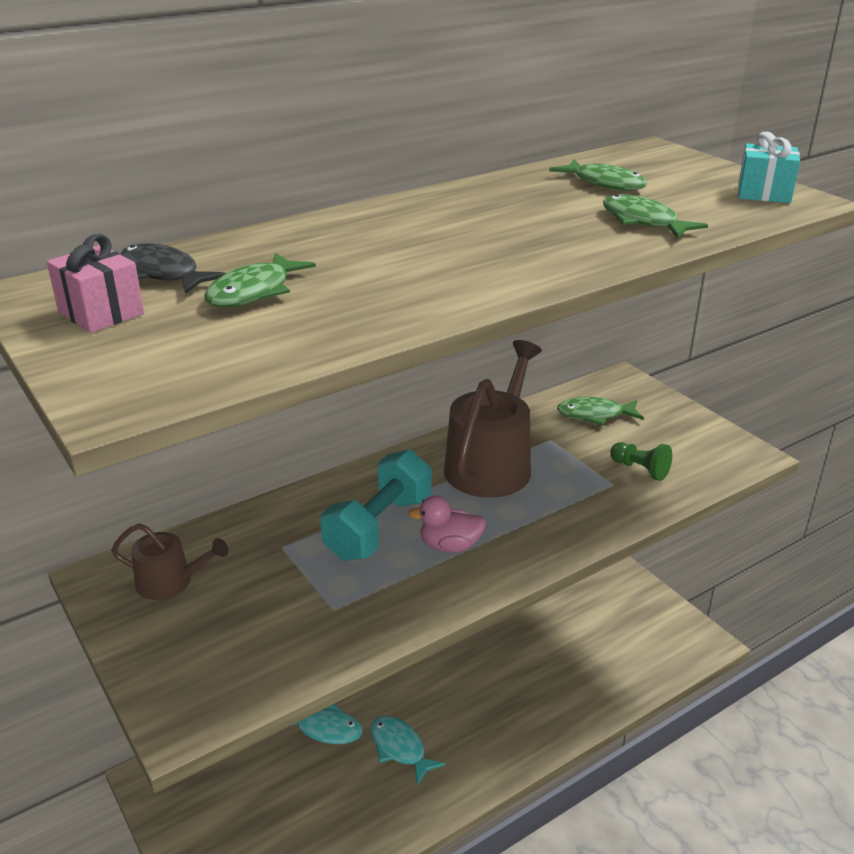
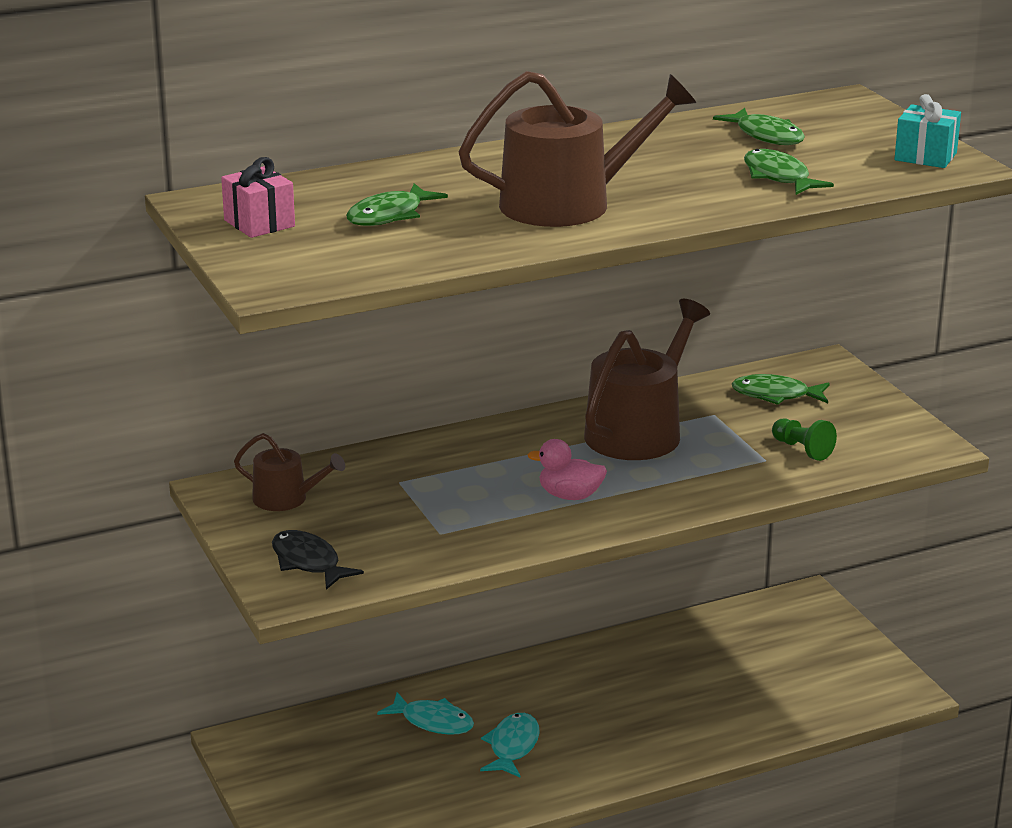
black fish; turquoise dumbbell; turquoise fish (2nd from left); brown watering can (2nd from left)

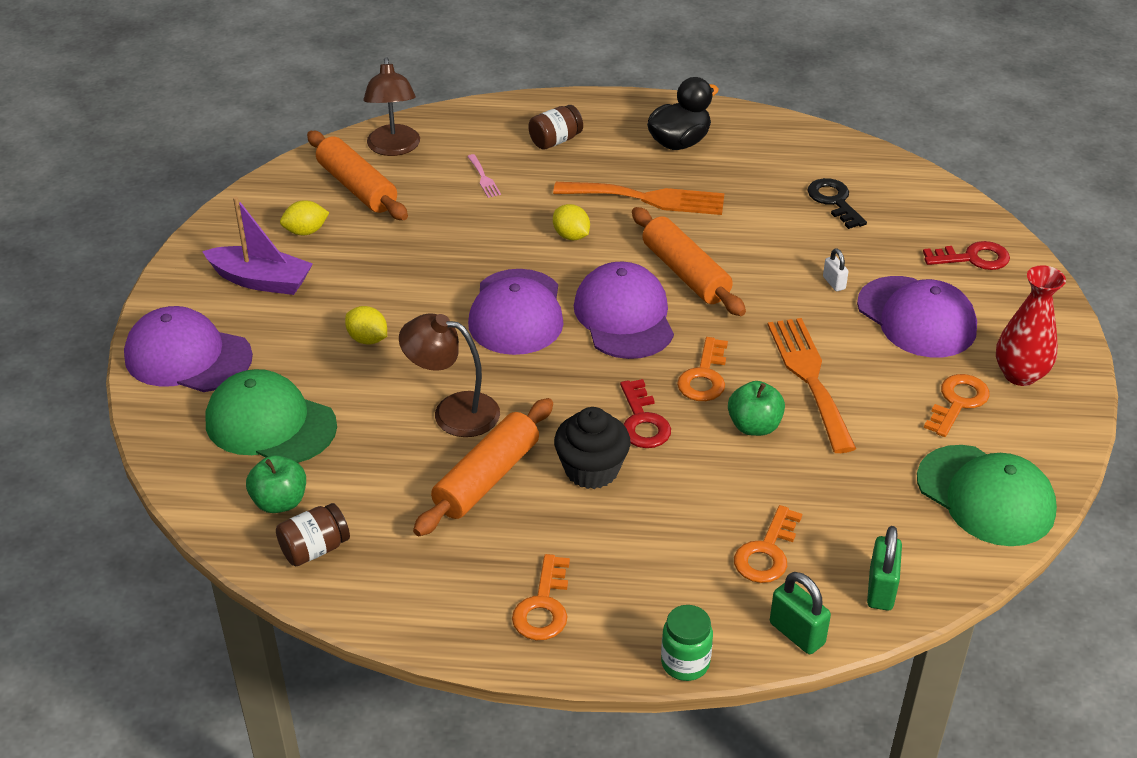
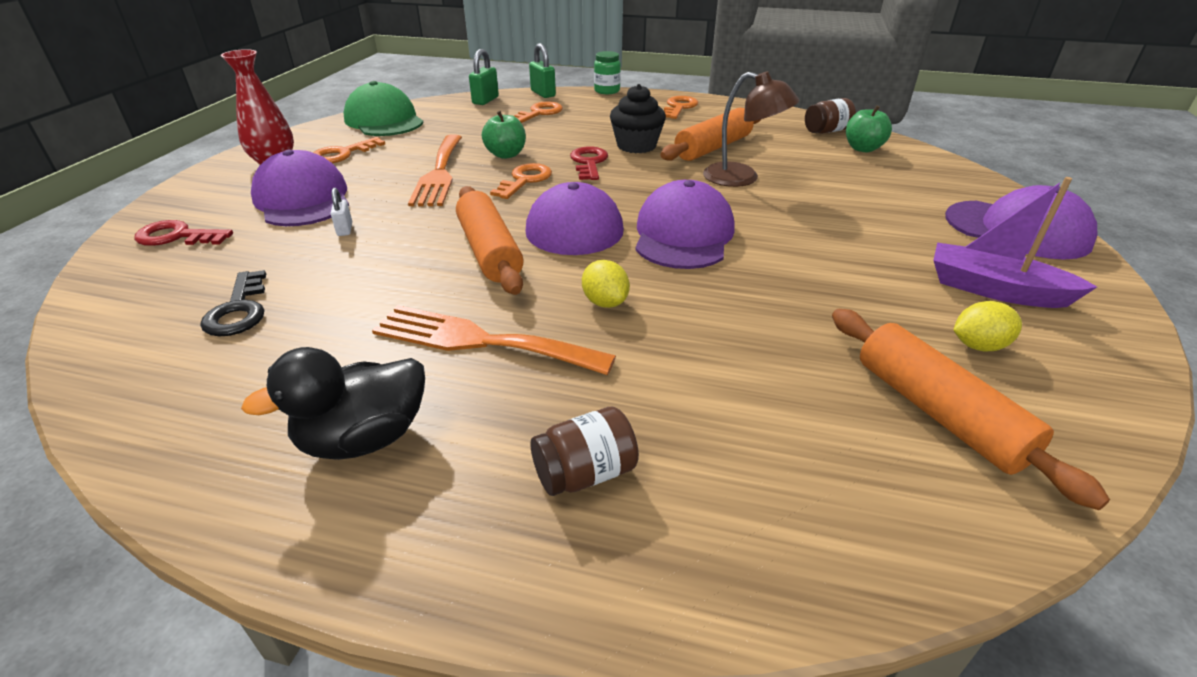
brown lamp (1st from left in the first image); pink fork; yellow lemon (2nd from left in the first image); green cap (1st from left in the first image)

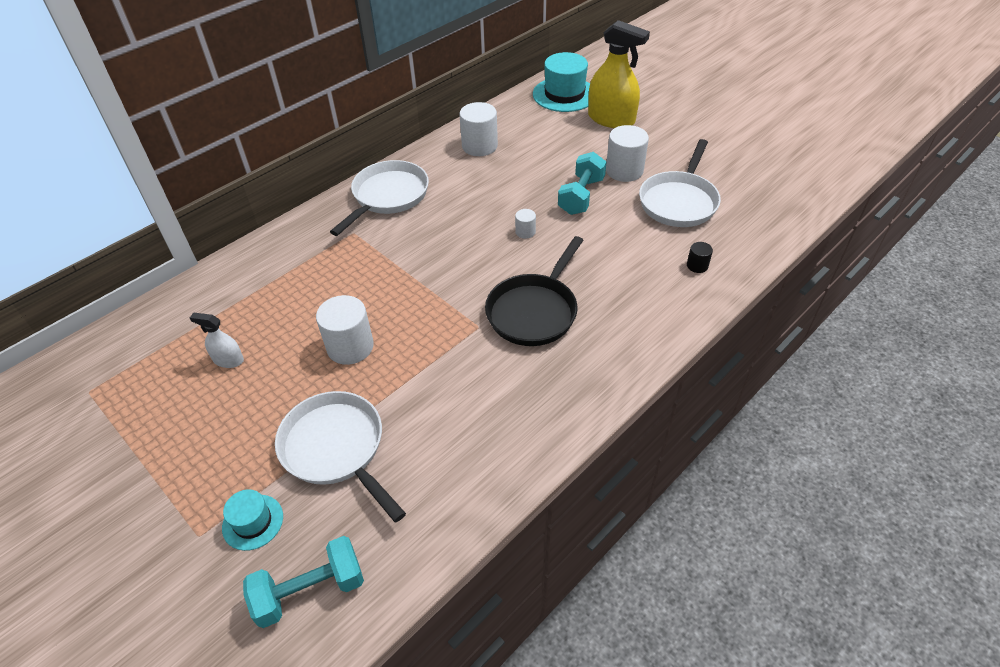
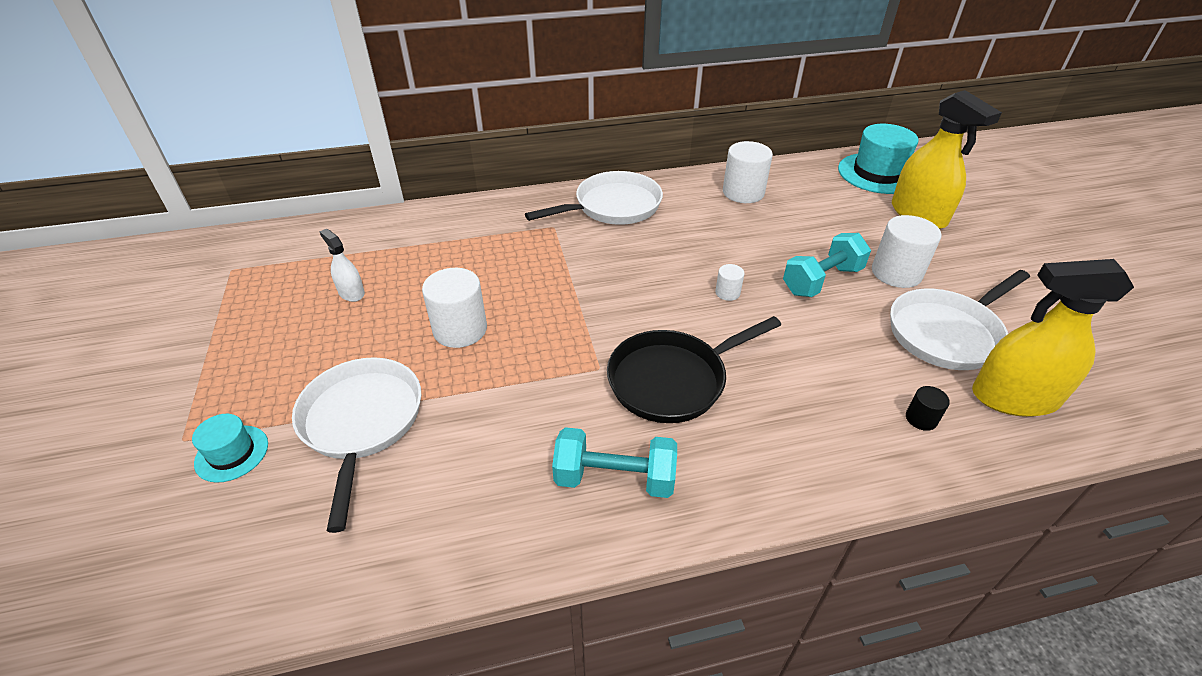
turquoise dumbbell (1st from left); yellow spray bottle (2nd from left)

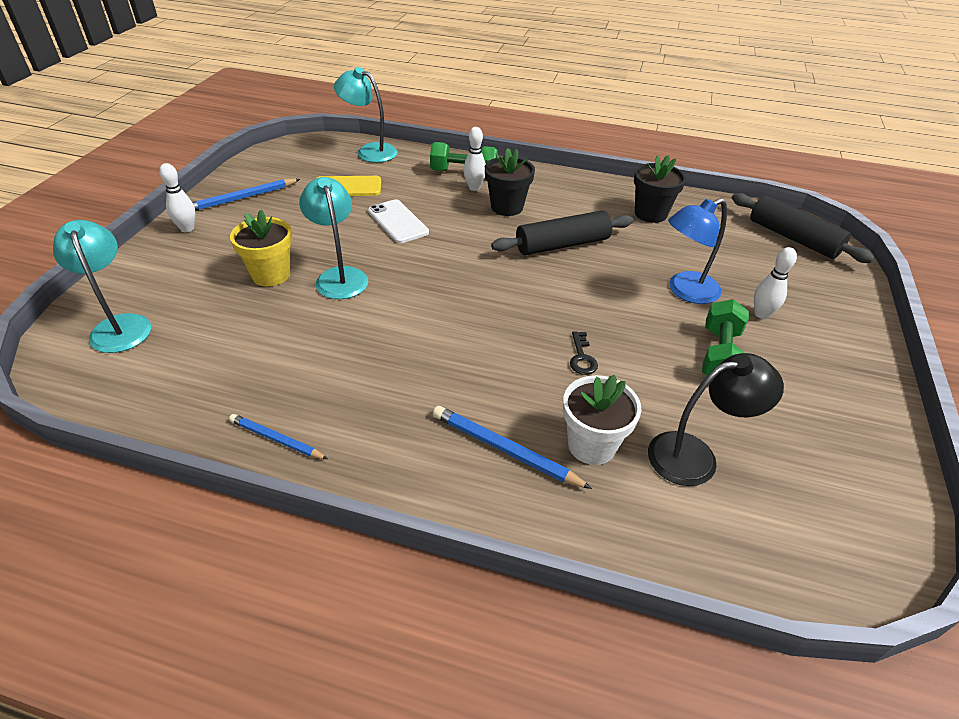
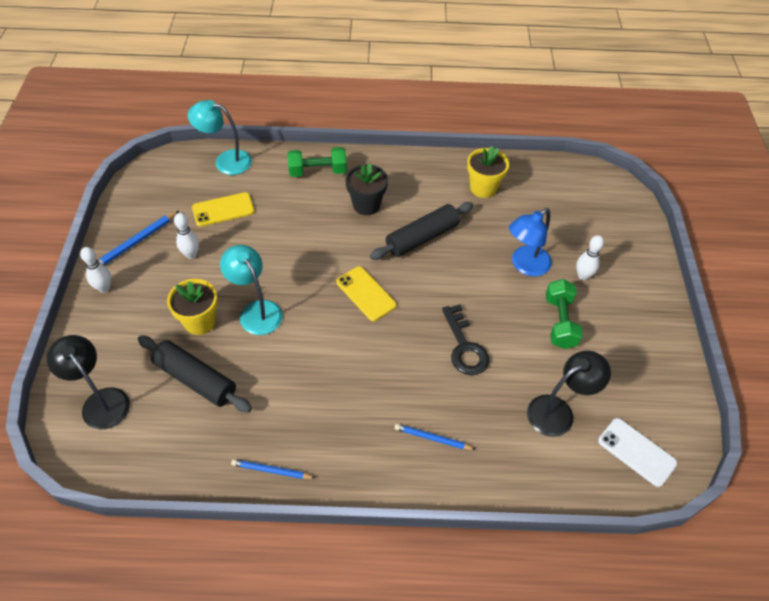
white bowling pin (2nd from left); yellow flower pot (2nd from left); black rolling pin (1st from left); white phone; black lamp (1st from left); black key; white flower pot; blue pencil (3rd from left); yellow phone (2nd from left)

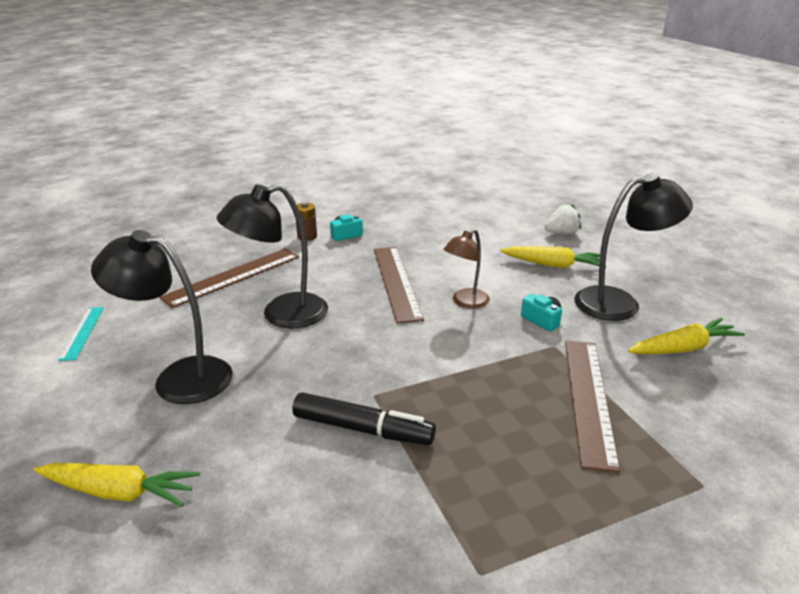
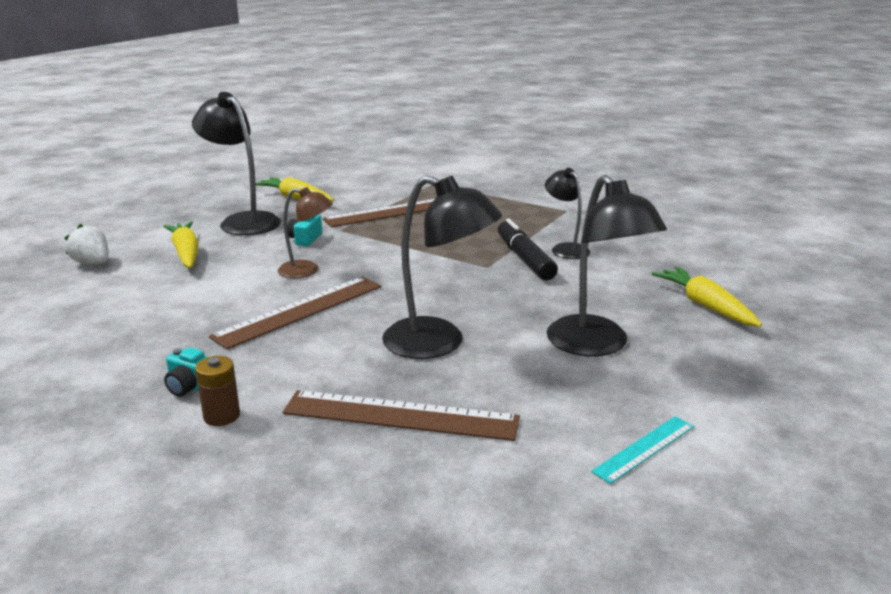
black lamp (3rd from left)

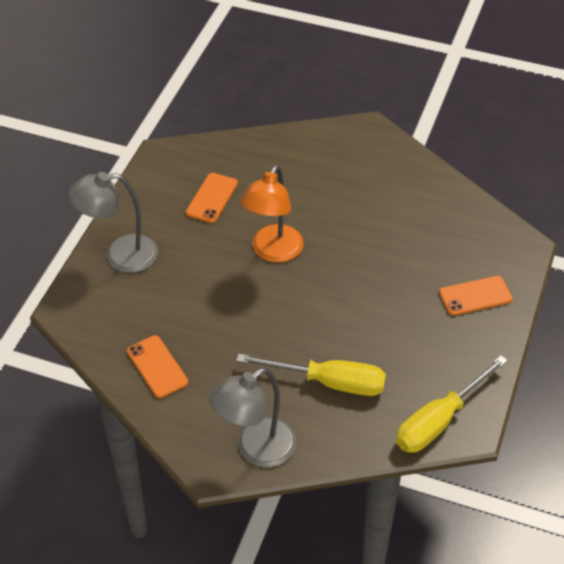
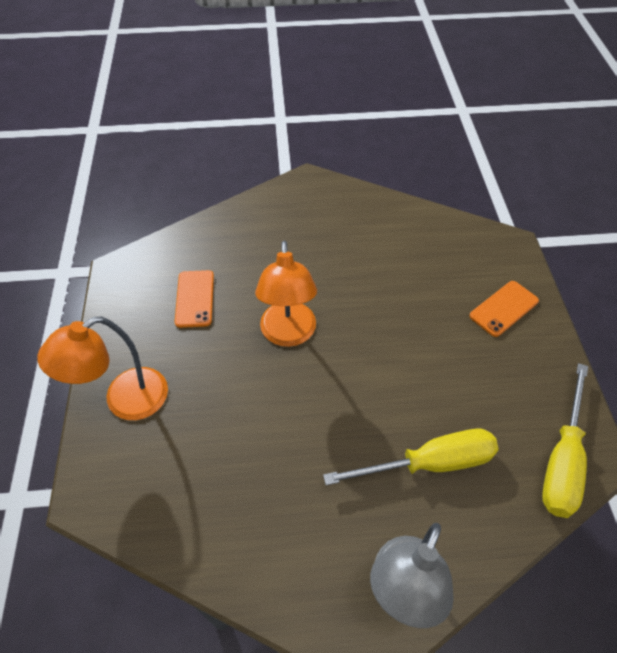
orange lamp (1st from left); orange phone (1st from left in the first image)

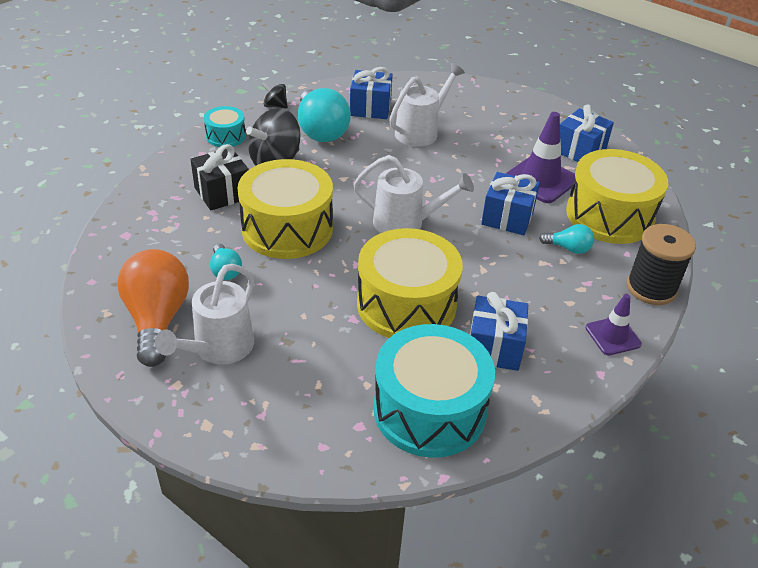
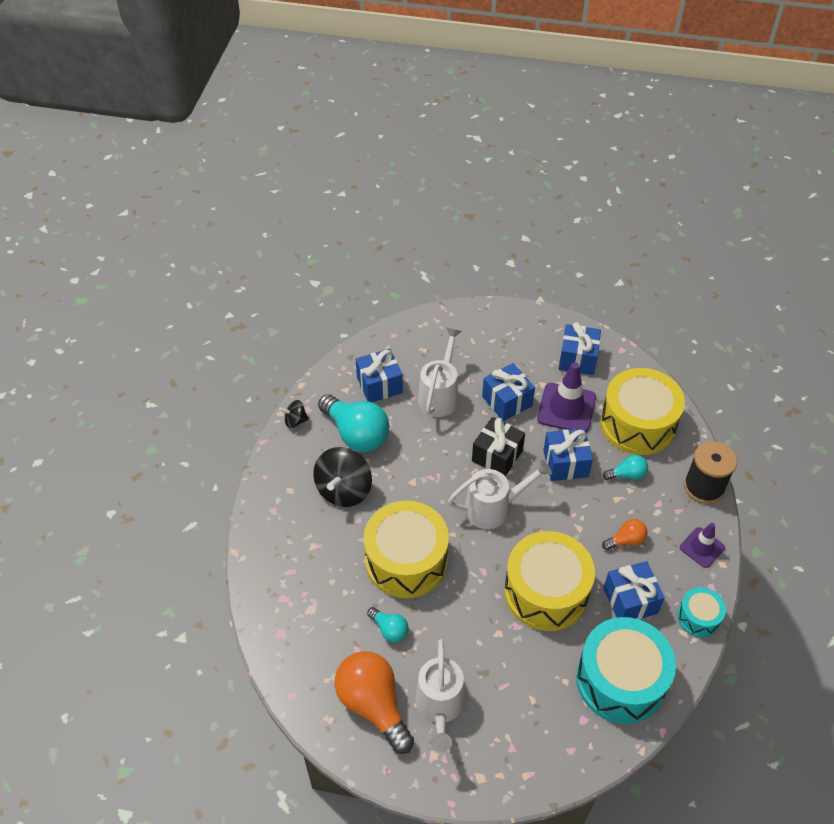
turquoise drum (2nd from left); black gift; blue gift (2nd from left); orange light bulb (2nd from left)

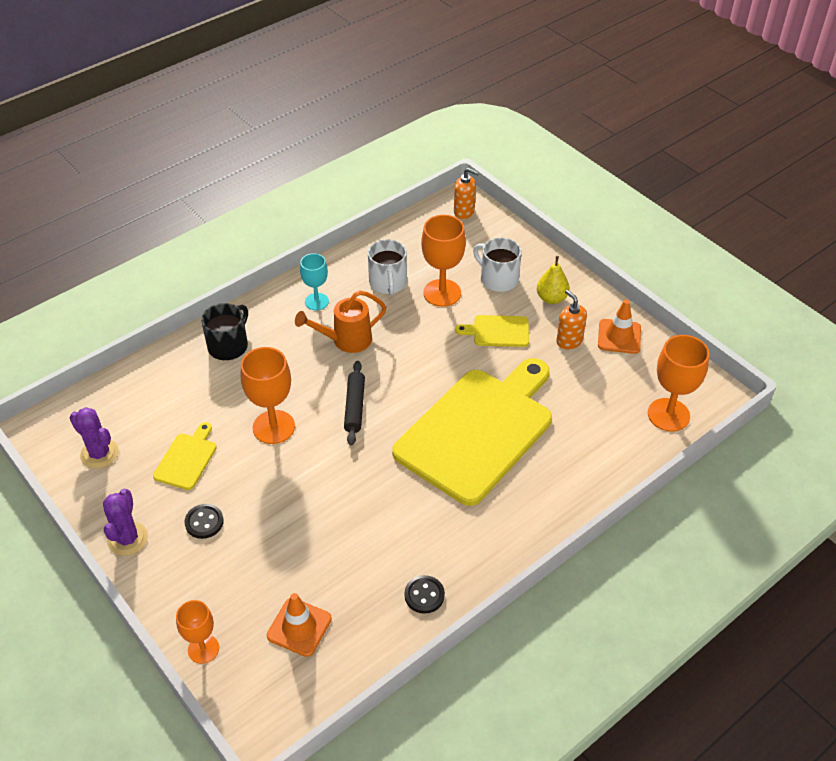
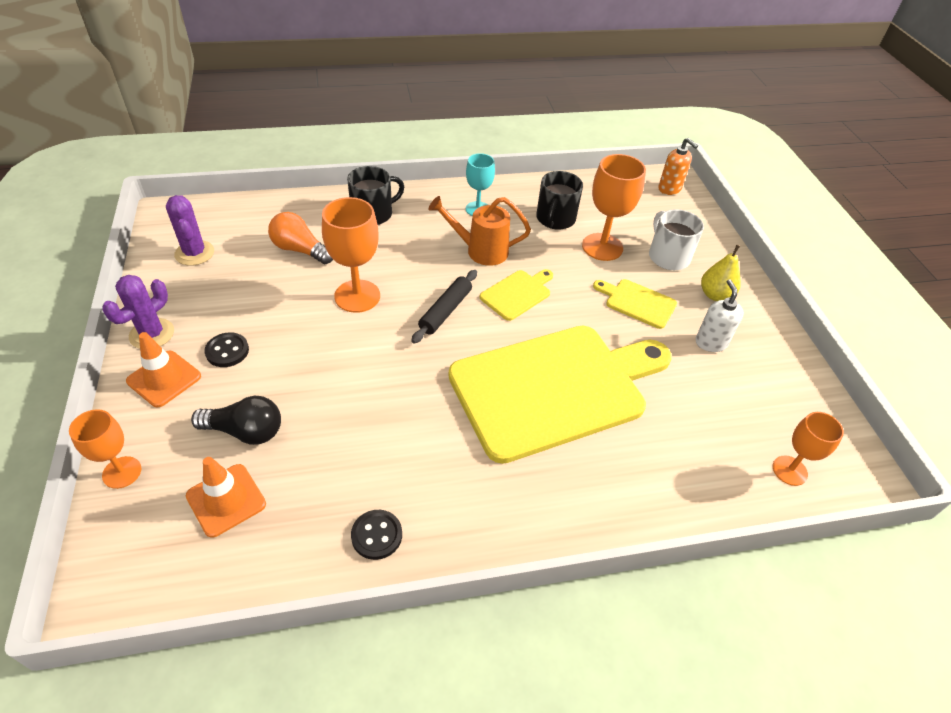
black mug (2nd from left); white soap dispenser; orange traffic cone (1st from left); orange goblet (4th from left); yellow cutting board (1st from left); orange light bulb; black light bulb

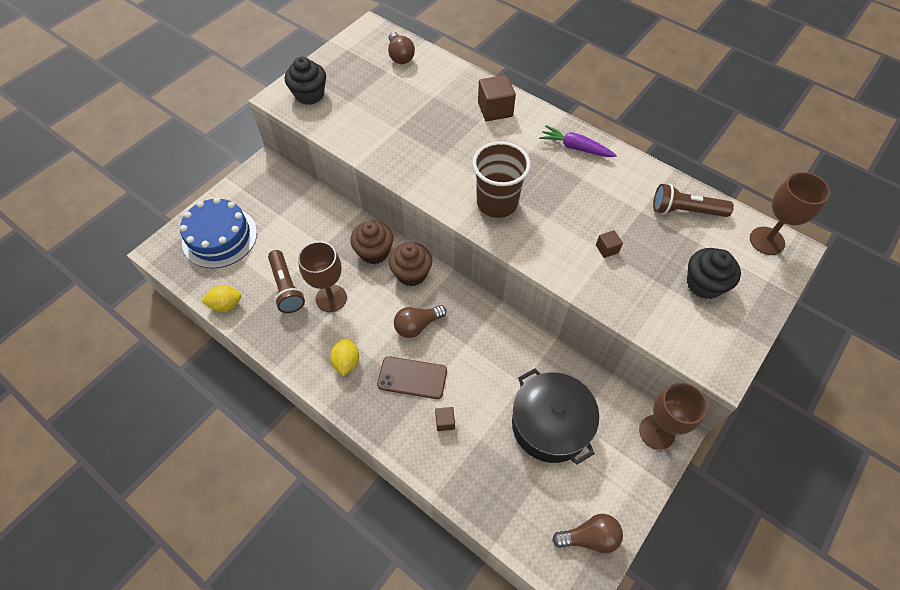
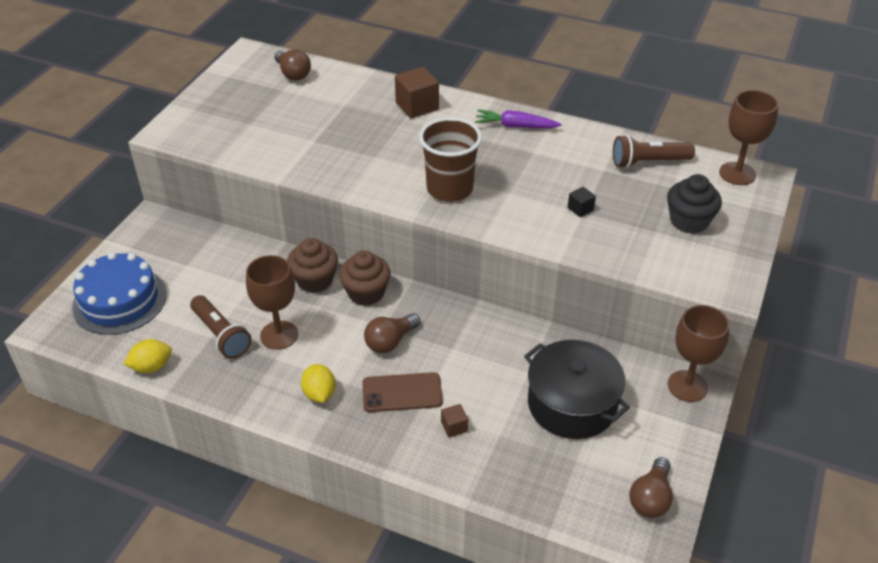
black cupcake (1st from left in the first image); black cube; brown light bulb (3rd from left)

